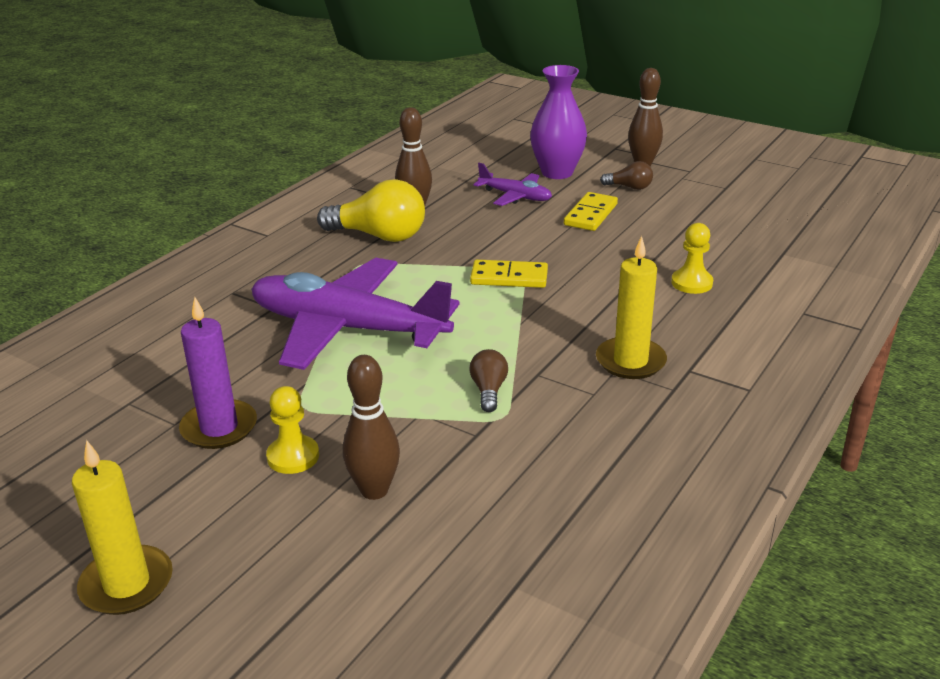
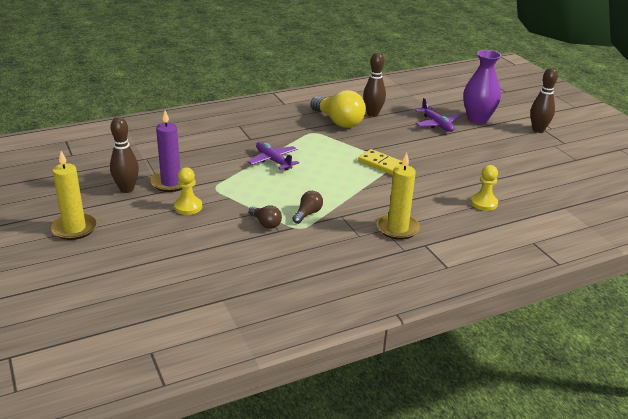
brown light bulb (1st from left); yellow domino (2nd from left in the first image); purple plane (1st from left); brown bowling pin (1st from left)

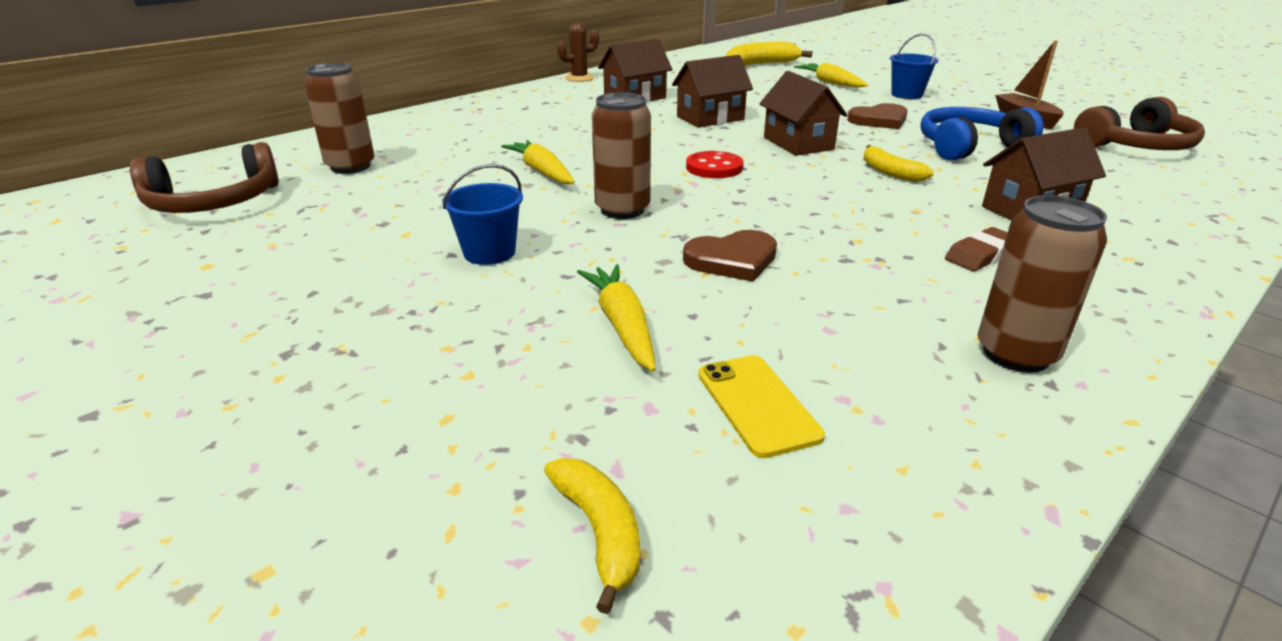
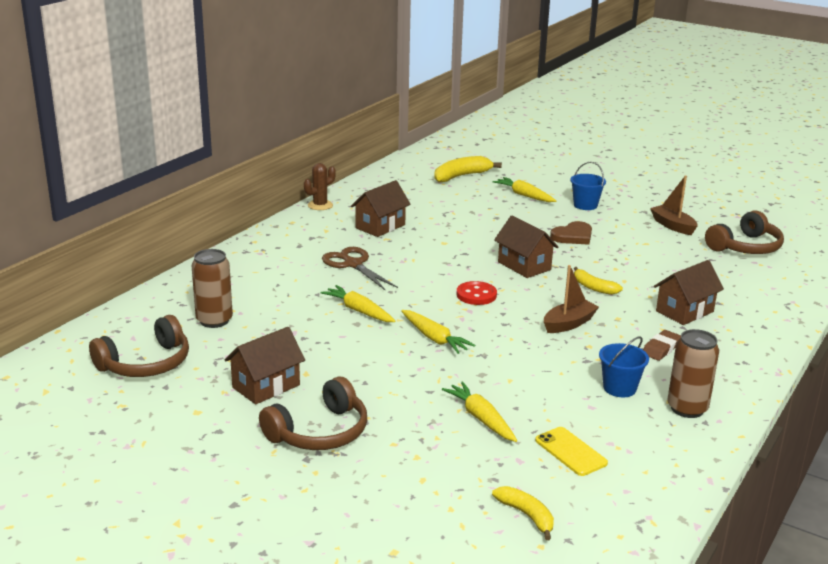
brown house (1st from left); yellow carrot (2nd from left); blue headphones; blue bucket (2nd from left); brown heart (1st from left in the first image); brown scissors; brown boat (1st from left); brown headphones (2nd from left)

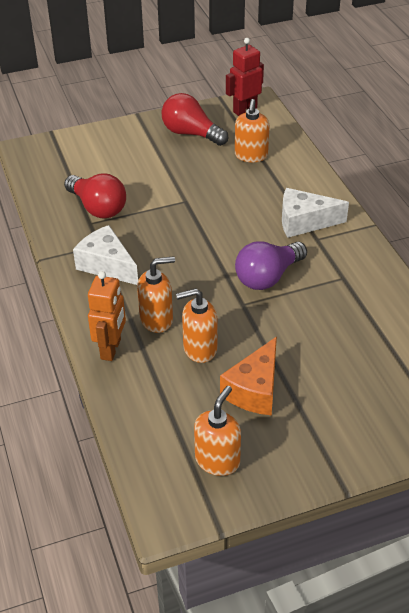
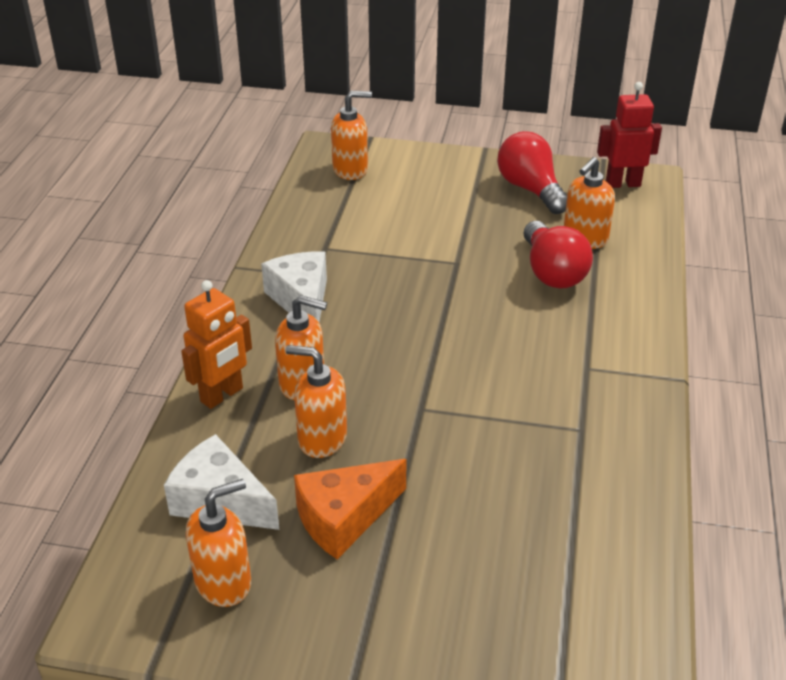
red light bulb (2nd from left); white cheese (1st from left); purple light bulb; orange soap dispenser (4th from left)

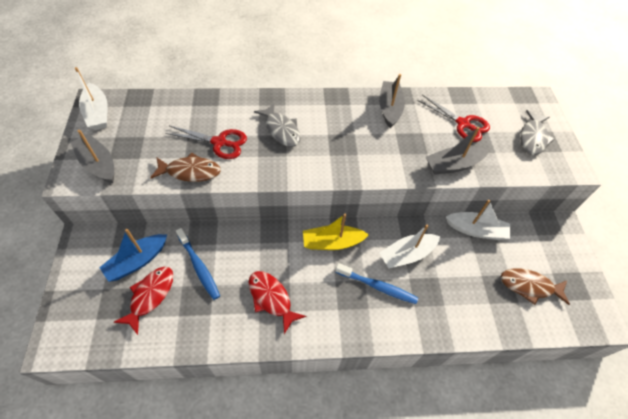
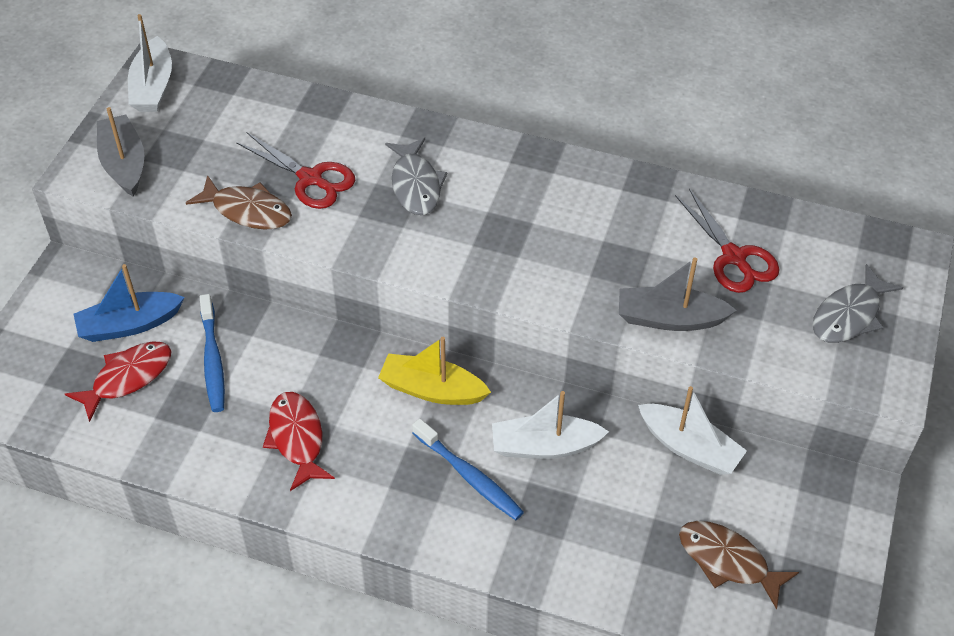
grey boat (2nd from left in the first image)

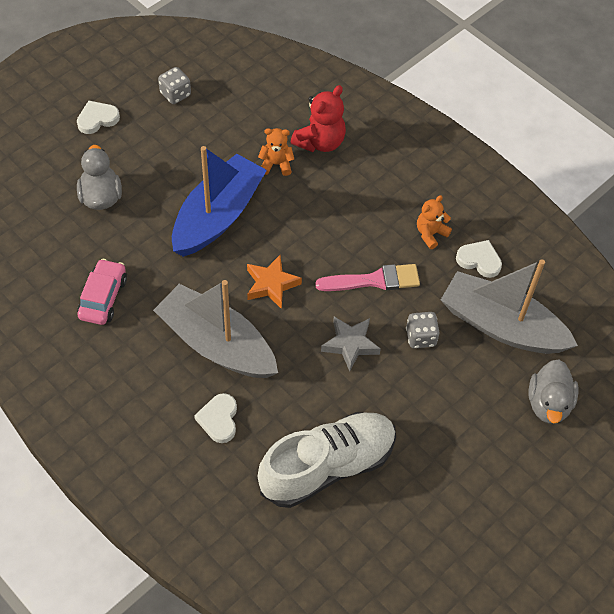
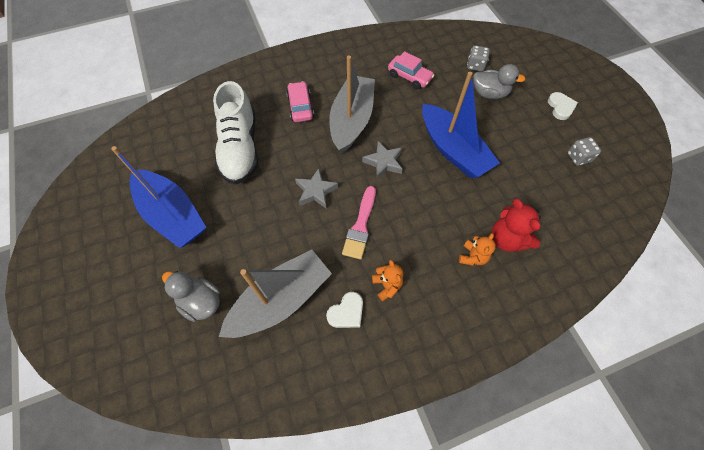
orange teddy bear (2nd from left); grey star (2nd from left); grey boat (2nd from left); grey dice (1st from left); pink car (1st from left); blue boat (1st from left)

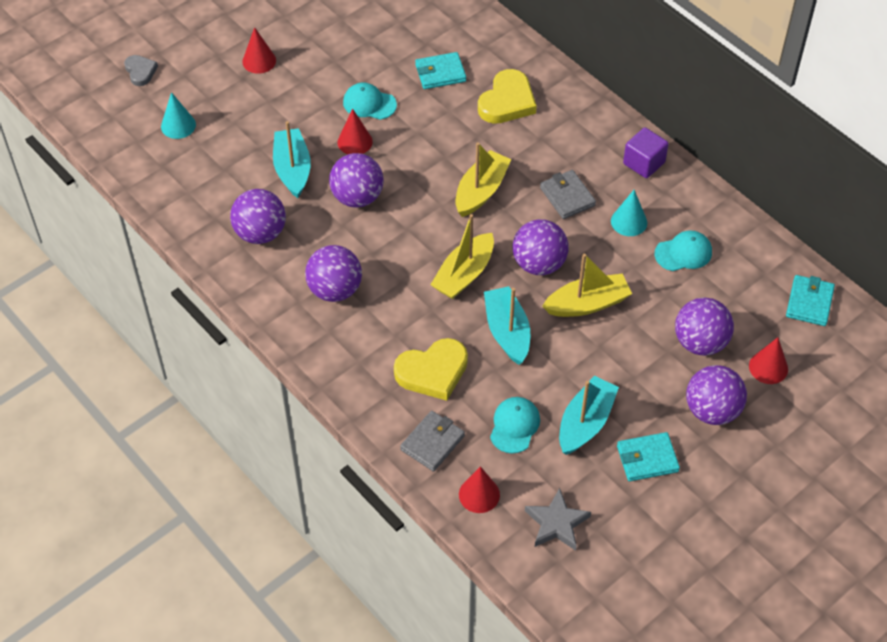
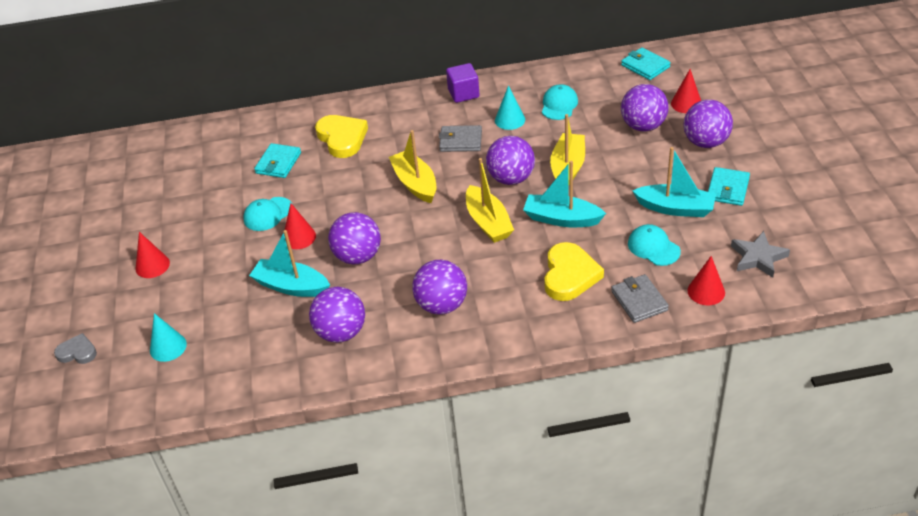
turquoise boat (3rd from left)

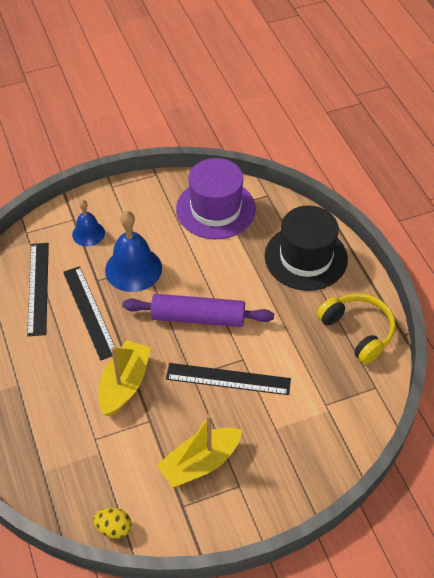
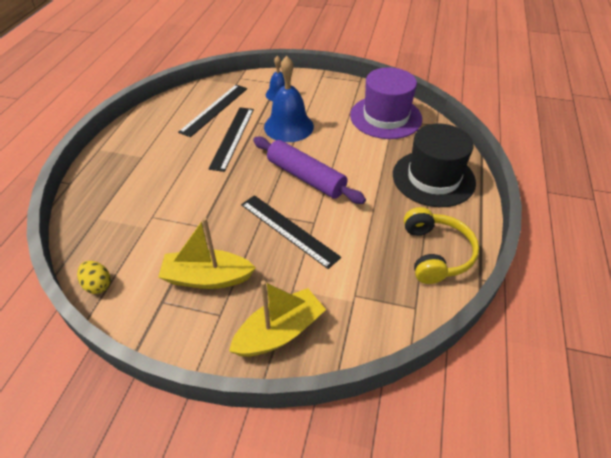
yellow boat (2nd from left)

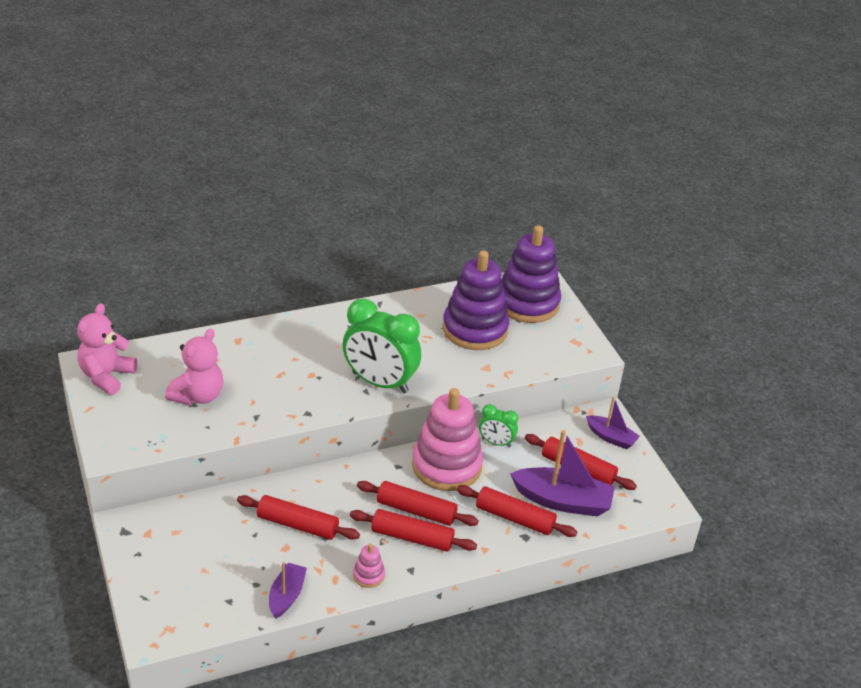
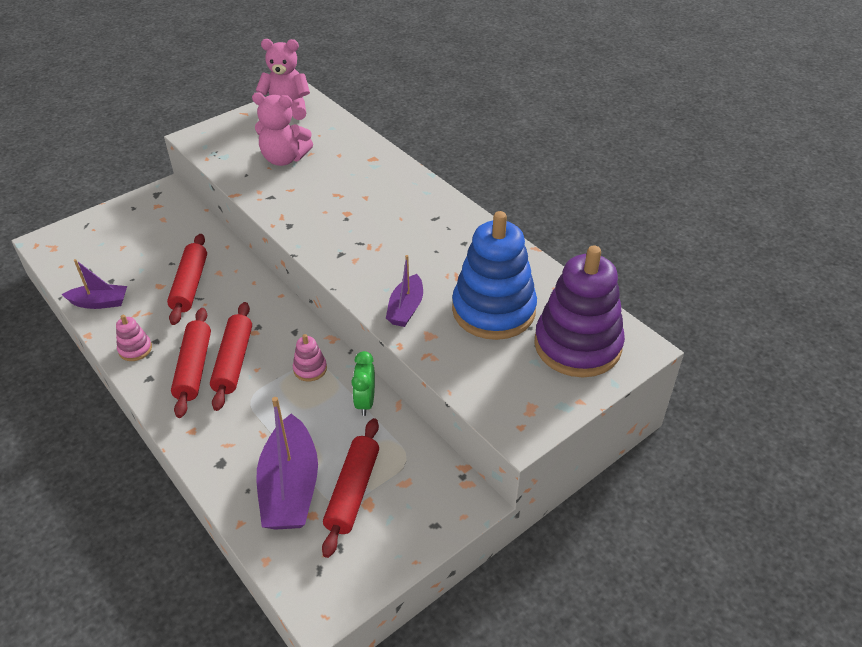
blue stacking toy; green clock (1st from left in the first image); pink stacking toy (2nd from left); purple boat (3rd from left); red rolling pin (4th from left in the first image)

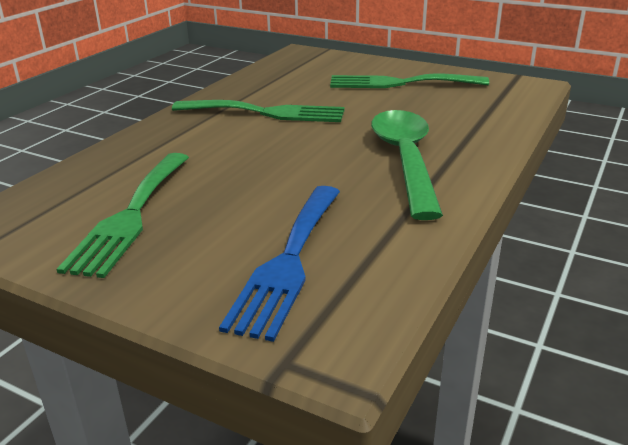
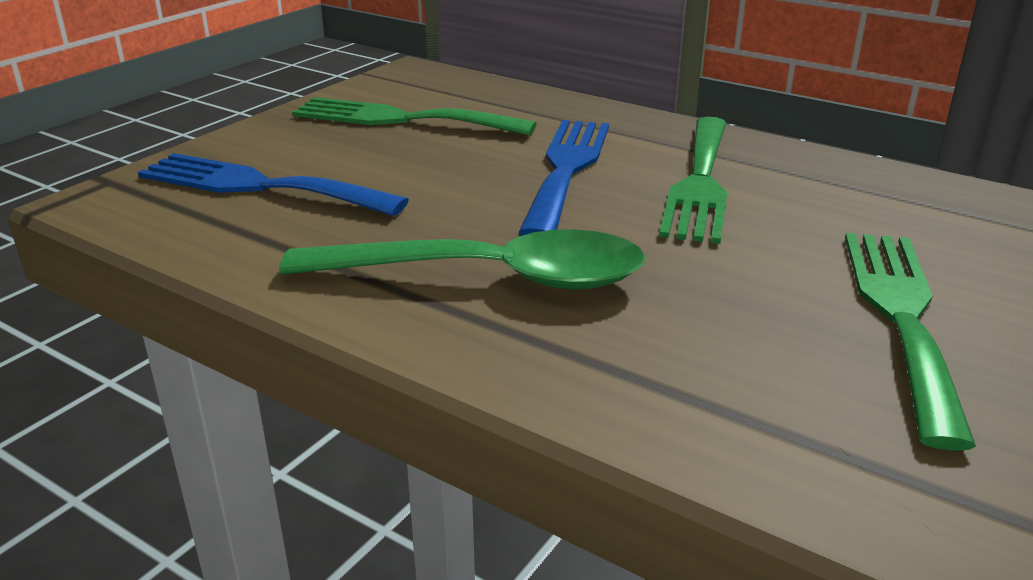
blue fork (2nd from left)

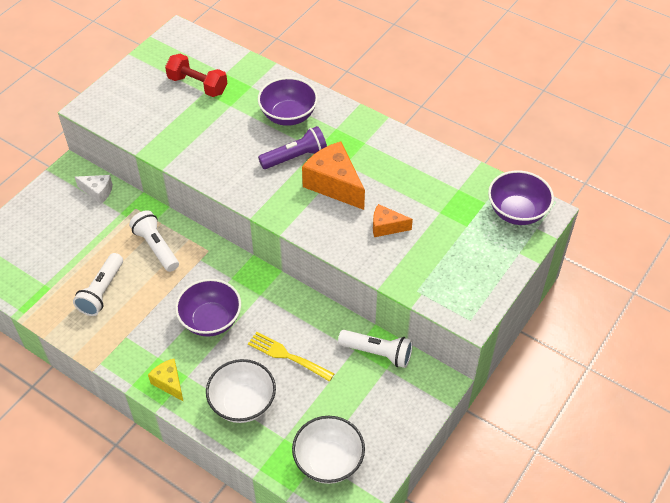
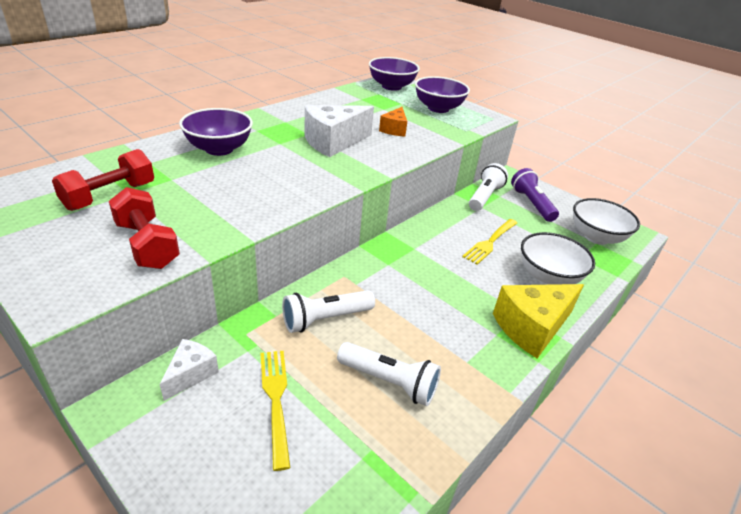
purple flashlight; white cheese (2nd from left); purple bowl (3rd from left); yellow cheese; red dumbbell (2nd from left); yellow fork (1st from left)

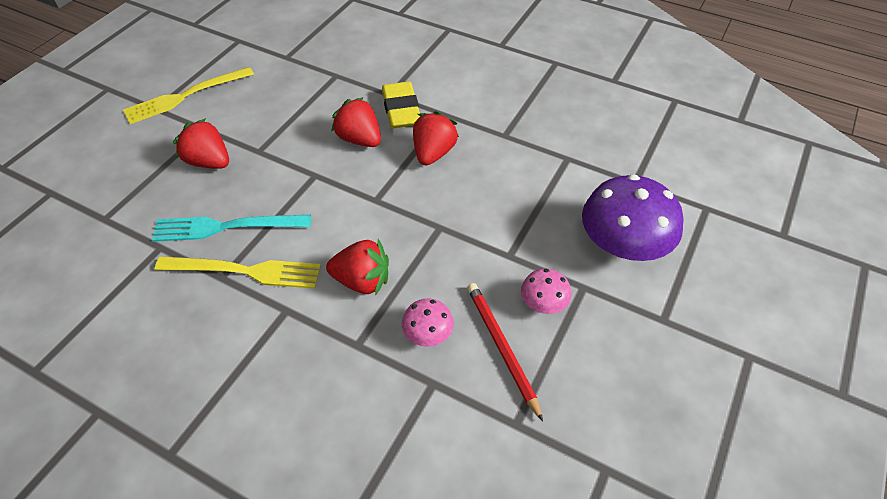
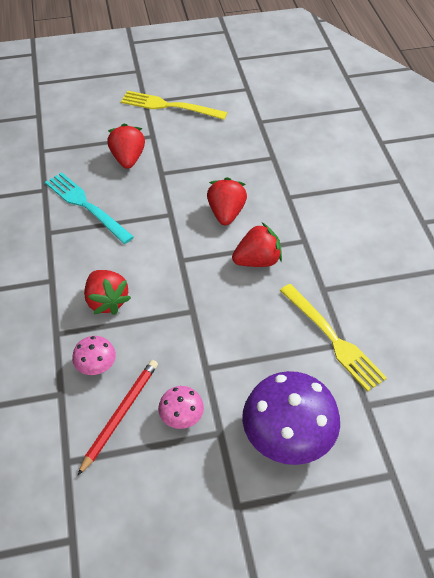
yellow eraser; yellow fork (2nd from left)

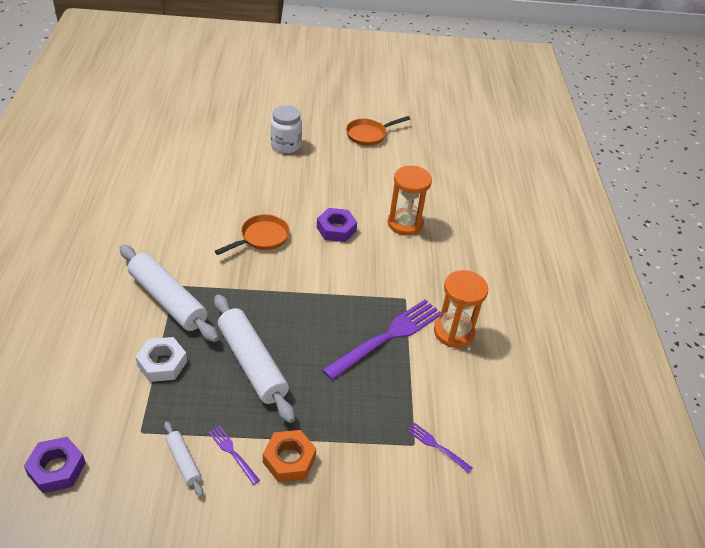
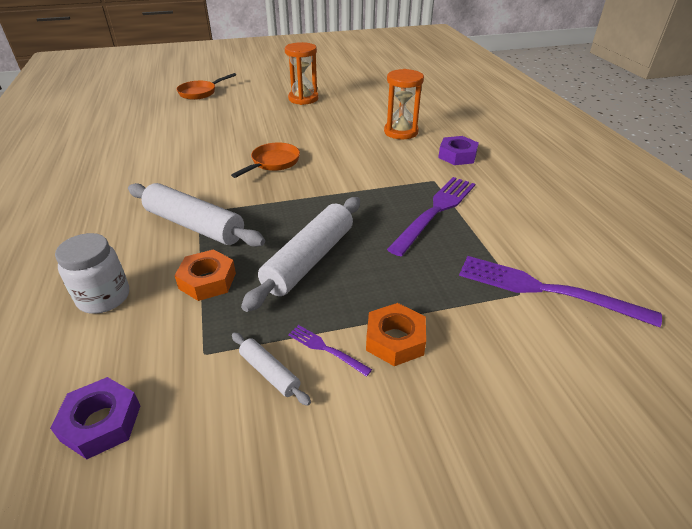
white jar; orange pan (1st from left); purple nut (2nd from left); orange hourglass (1st from left); white rolling pin (3rd from left); orange nut (1st from left); purple fork (3rd from left)

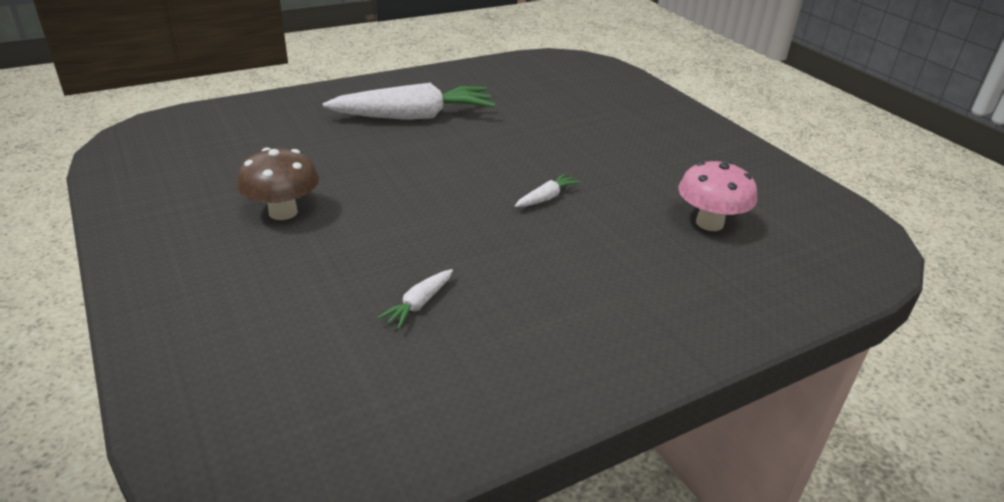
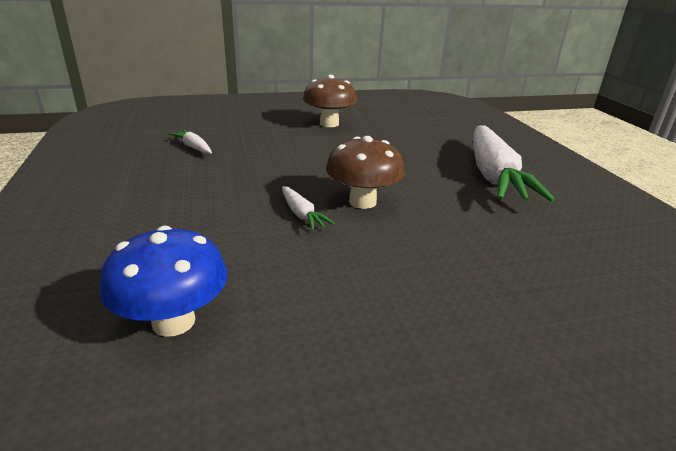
blue mushroom; brown mushroom (2nd from left)

